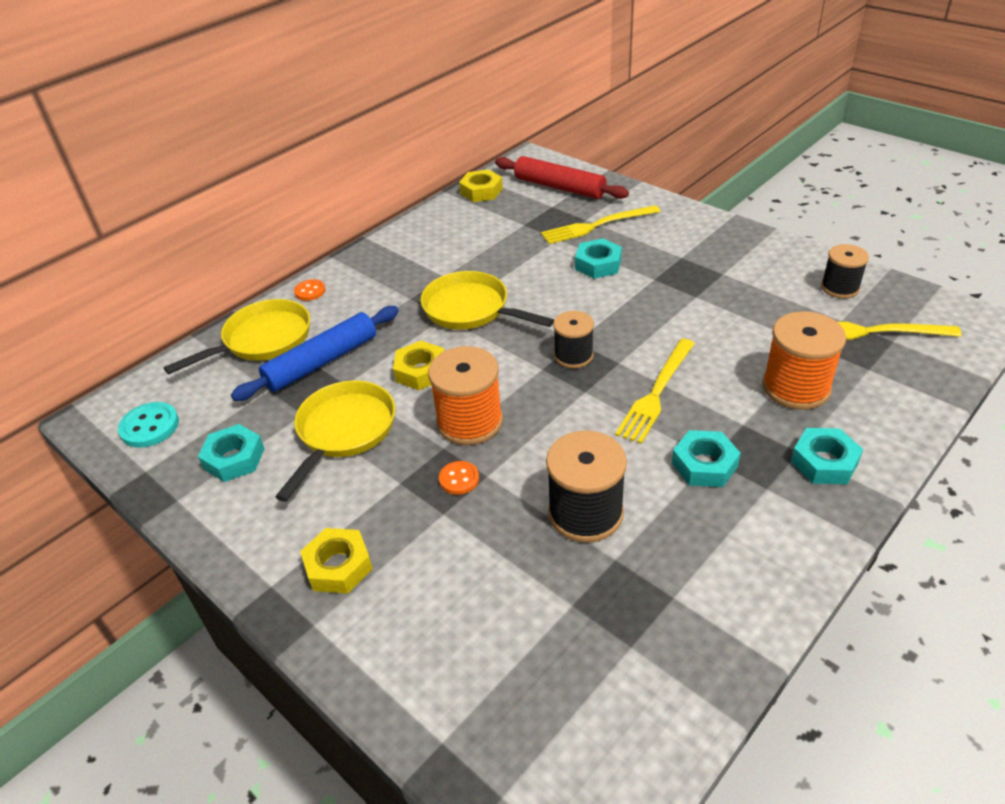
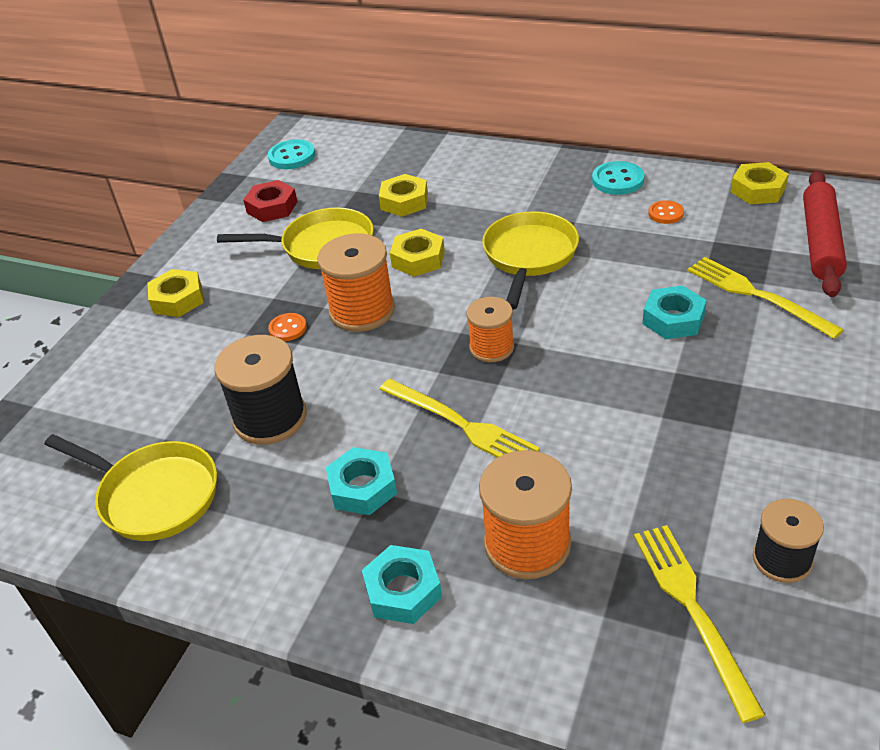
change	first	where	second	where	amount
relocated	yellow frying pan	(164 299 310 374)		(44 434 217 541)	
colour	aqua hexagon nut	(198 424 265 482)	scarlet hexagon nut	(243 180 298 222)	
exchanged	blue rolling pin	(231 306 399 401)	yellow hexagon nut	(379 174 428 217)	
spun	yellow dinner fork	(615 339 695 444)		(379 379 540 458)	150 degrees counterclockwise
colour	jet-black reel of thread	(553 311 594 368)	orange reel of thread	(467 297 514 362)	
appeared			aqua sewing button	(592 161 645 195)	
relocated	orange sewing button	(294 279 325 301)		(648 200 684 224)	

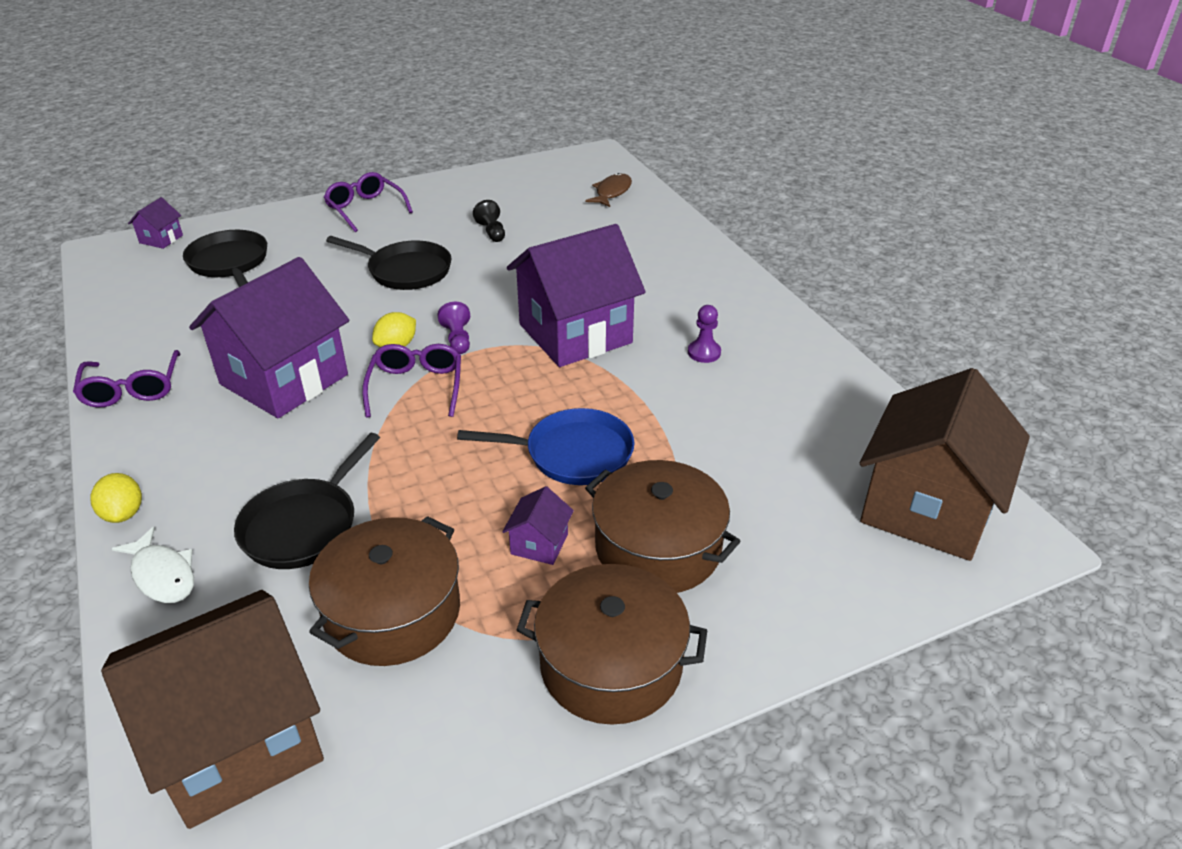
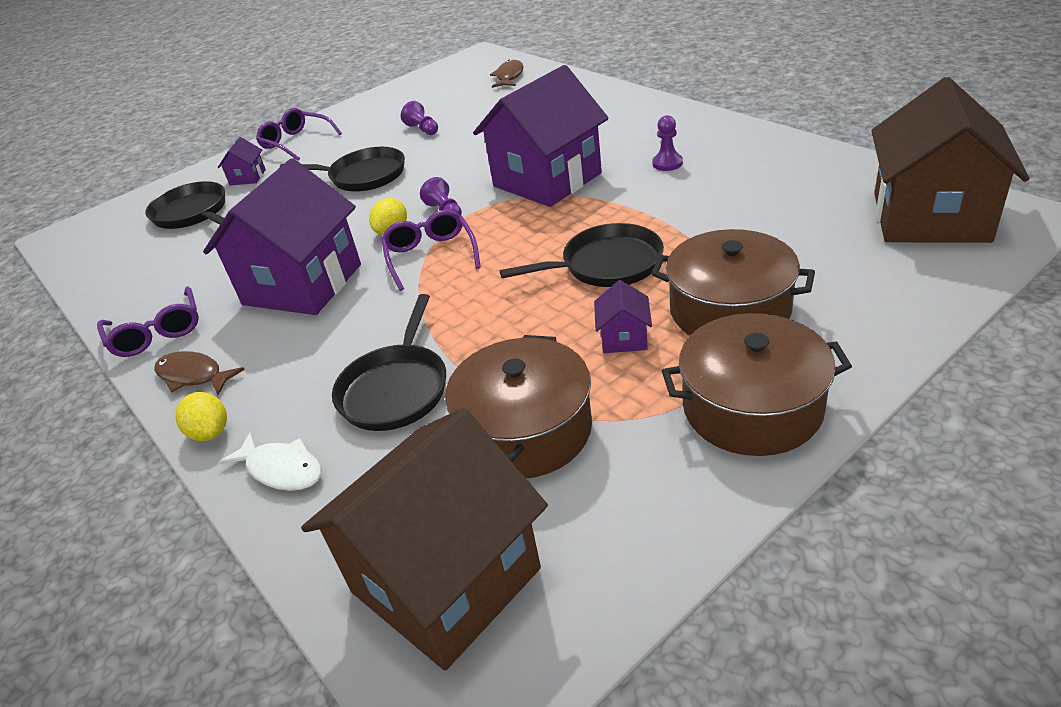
change	first	where	second	where	amount
appeared			dark brown toy fish	(154 351 245 395)	
relocated	royal purple cottage	(128 197 183 249)		(218 137 266 185)	
colour	jet-black pawn	(473 200 505 242)	royal purple pawn	(401 101 438 135)	
colour	blue frying pan	(457 408 635 485)	jet-black frying pan	(500 223 664 287)	

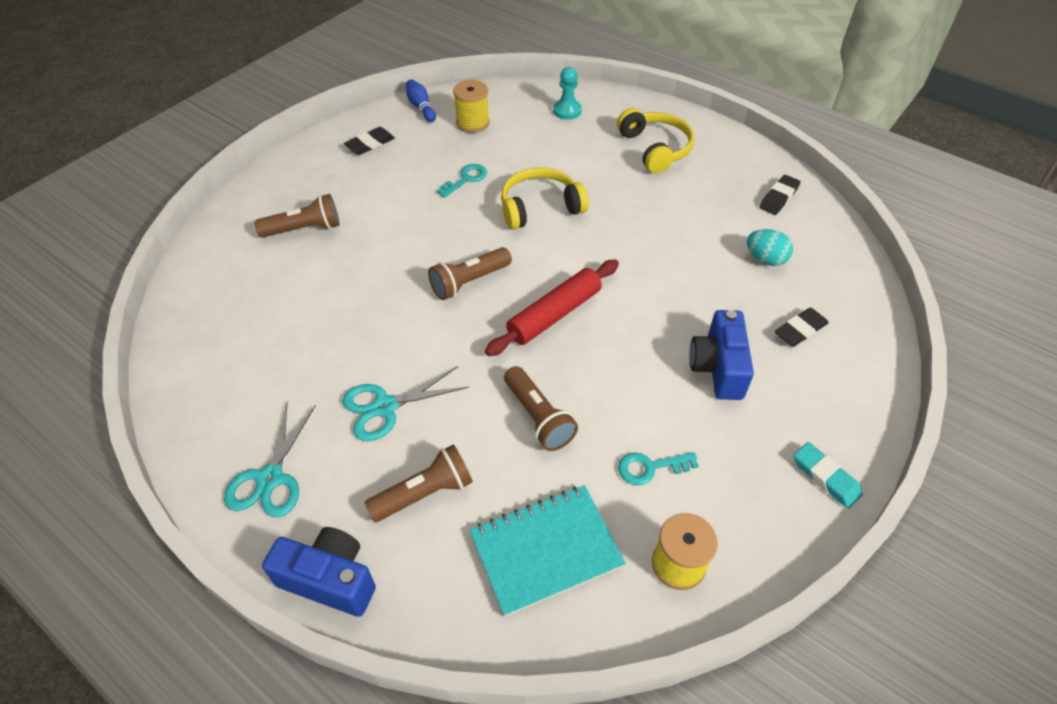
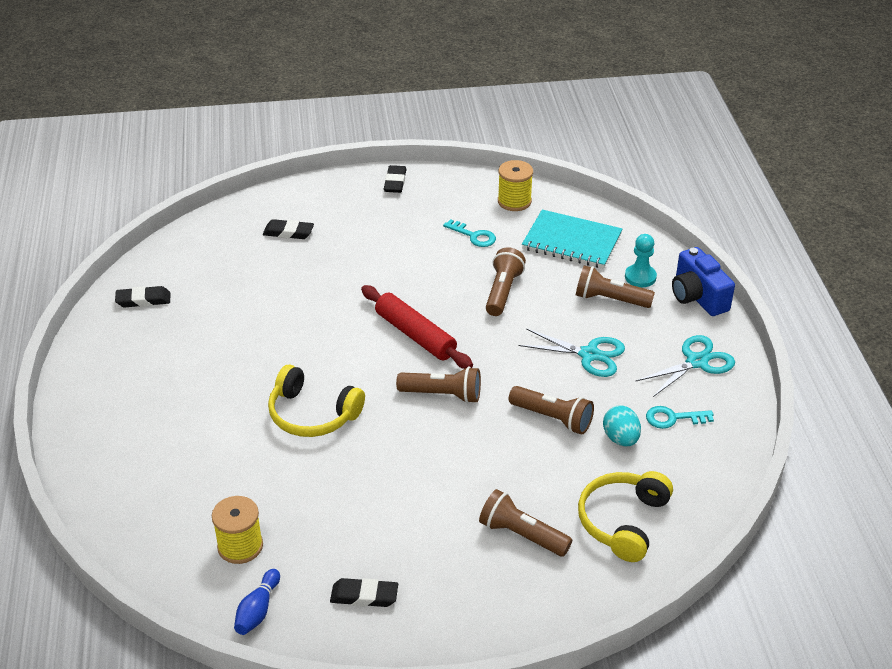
change	first	where	second	where	amount
spun	scarlet rolling pin	(485 259 619 356)		(361 285 473 369)	45 degrees clockwise
colour	aqua eraser	(794 442 863 509)	jet-black eraser	(384 165 407 193)	
appeared			dark brown flashlight	(509 386 594 434)	
relocated	yellow over-ear headphones	(617 108 694 174)		(578 471 673 562)	
relocated	aqua egg shape	(747 229 793 266)		(603 405 641 447)	
relocated	aqua pawn	(553 67 582 120)		(625 234 657 287)	
relocated	aqua key	(437 164 487 198)		(646 406 714 429)	
missing	blue photo camera	(690 310 754 400)			

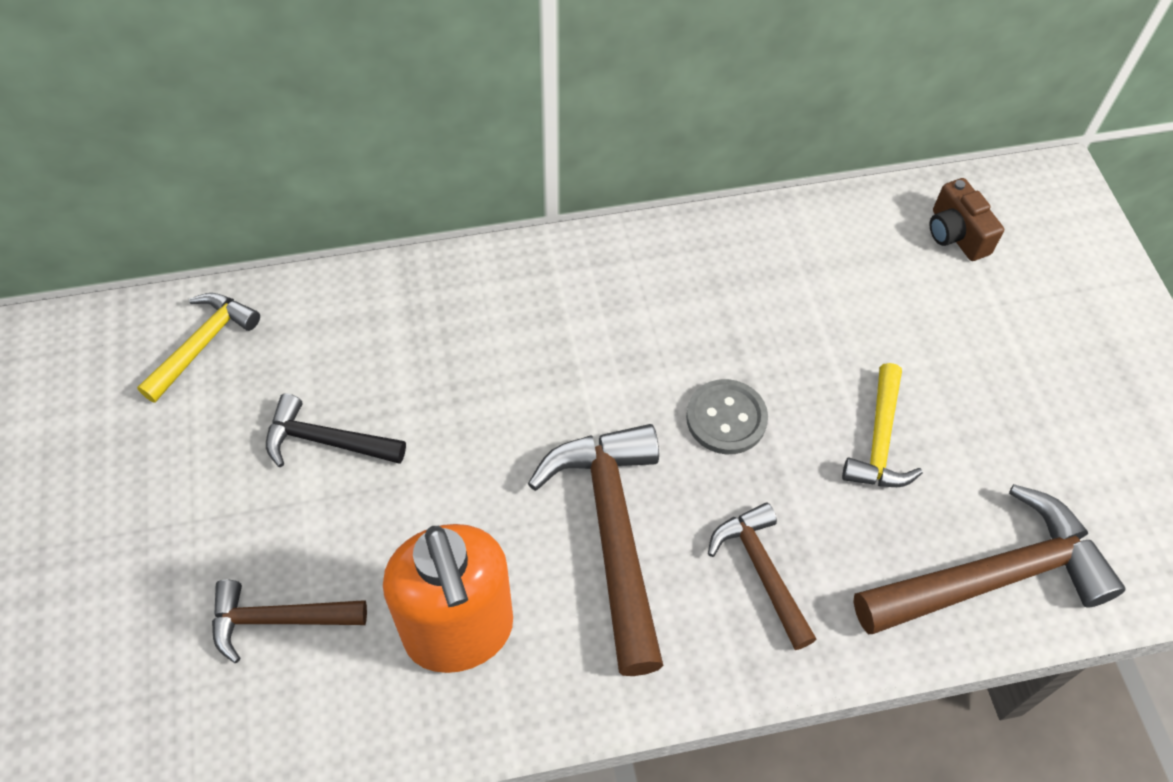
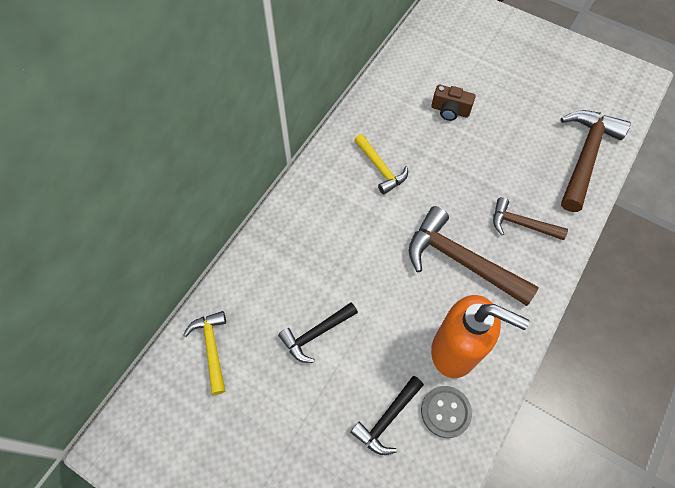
change	first	where	second	where	amount
colour	dark brown hammer	(212 580 367 663)	jet-black hammer	(350 376 424 455)	
relocated	yellow hammer	(842 363 923 487)		(354 134 408 195)	
relocated	grey sewing button	(686 379 768 454)		(421 386 472 438)	
relocated	dark brown photo camera	(930 178 1004 261)		(431 85 475 121)	

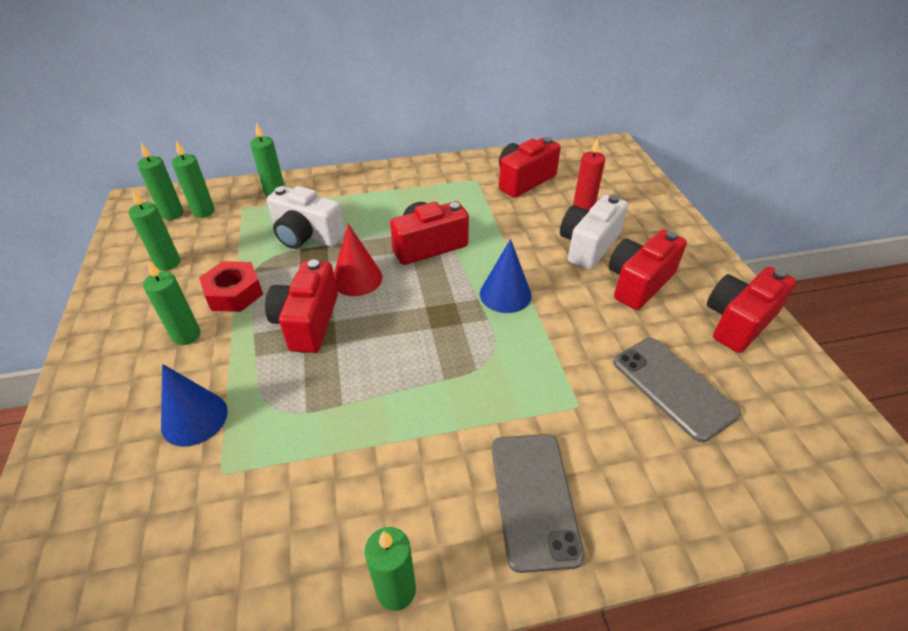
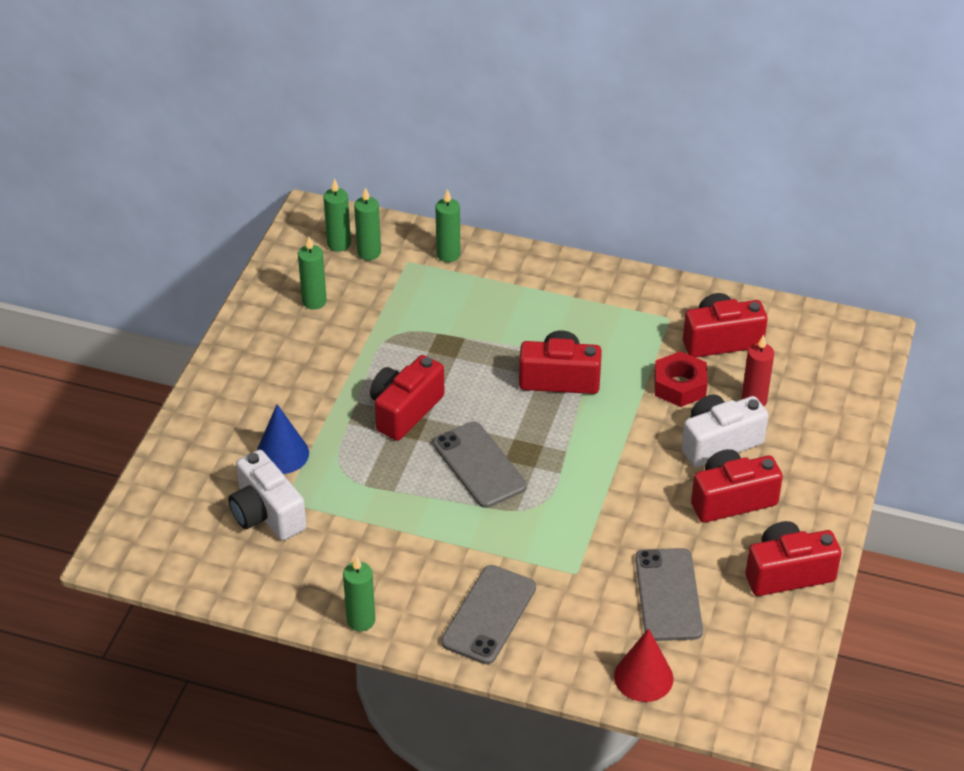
change	first	where	second	where	amount
relocated	pure white photo camera	(267 186 346 249)		(228 450 307 541)	
appeared			grey smartphone	(433 421 527 508)	
relocated	scarlet cone shape	(334 224 383 296)		(614 628 673 702)	
relocated	scarlet hexagon nut	(199 261 263 312)		(654 351 708 407)	
missing	emerald pillar candle	(143 260 200 345)			
missing	blue cone shape	(480 239 532 313)			

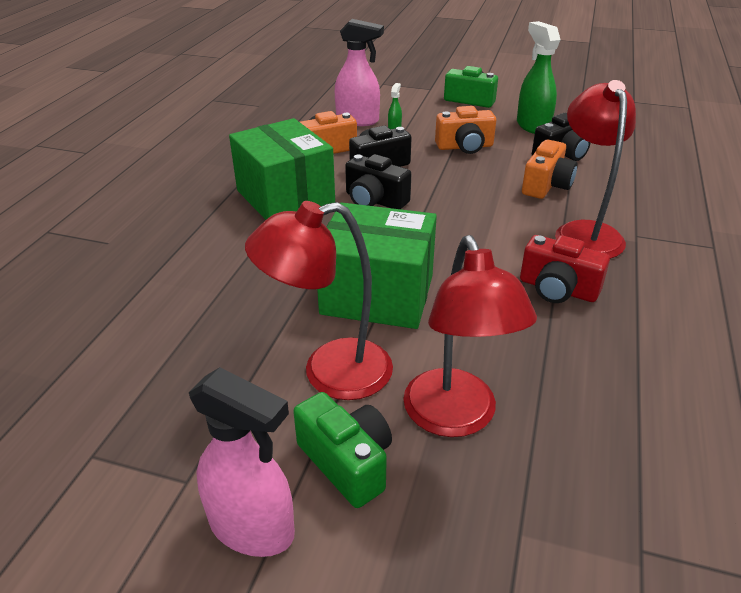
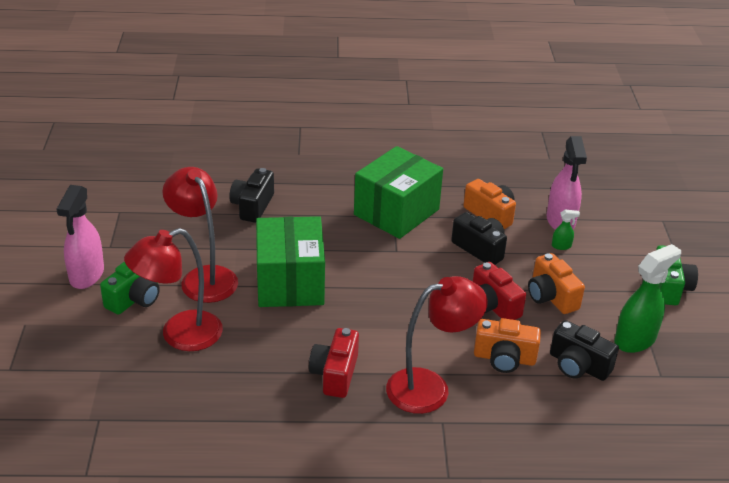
change	first	where	second	where	amount
relocated	jet-black photo camera	(345 154 411 209)		(229 168 274 223)	
appeared			scarlet photo camera	(472 262 526 320)	

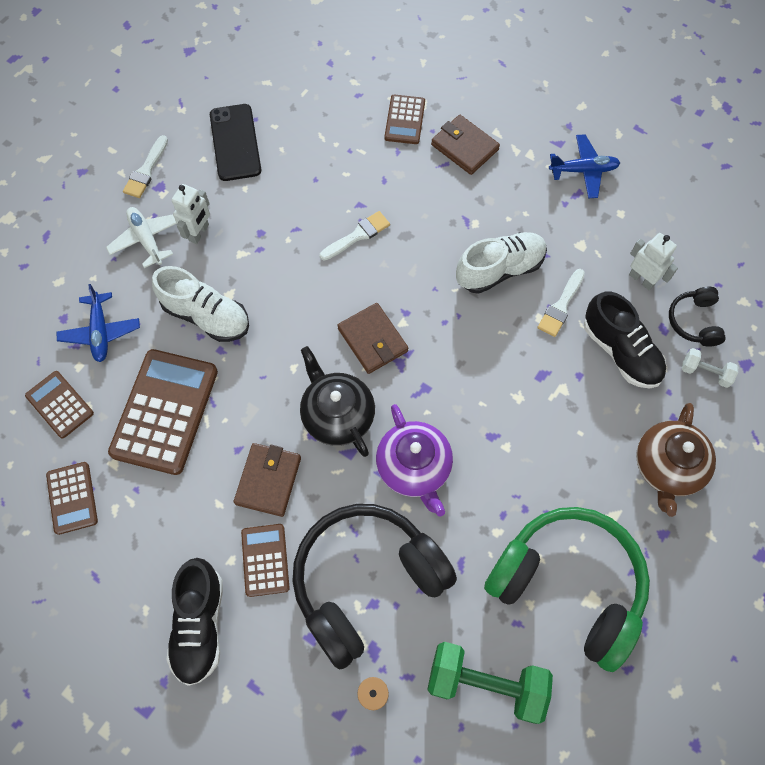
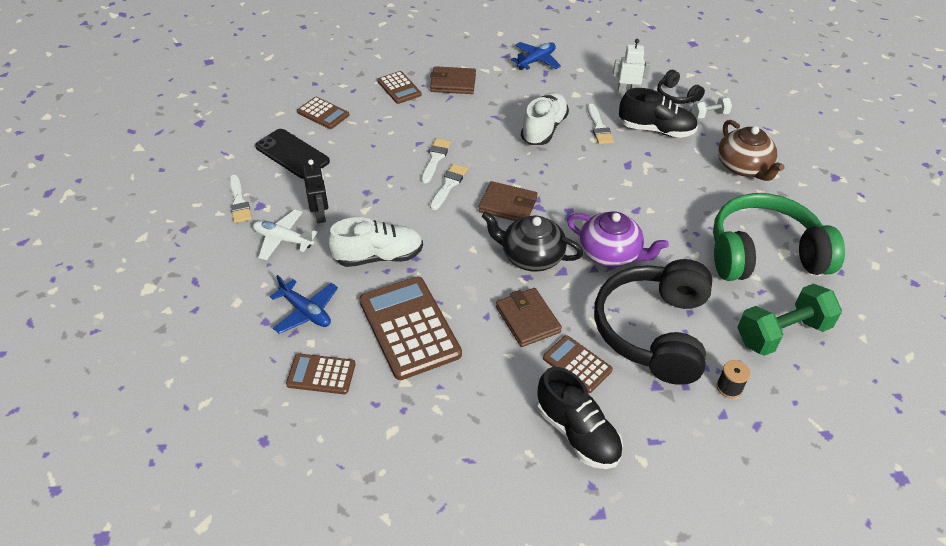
change	first	where	second	where	amount
relocated	dark brown adding machine	(46 462 98 535)		(297 97 349 129)	
colour	pure white toy robot	(172 184 210 244)	jet-black toy robot	(303 159 328 223)	
appeared			pure white brush	(430 164 468 210)	

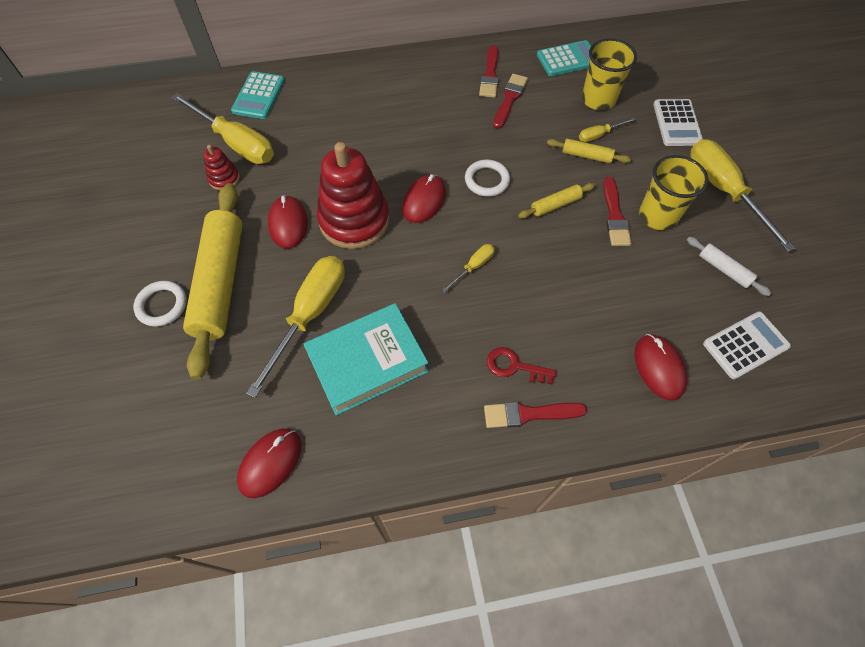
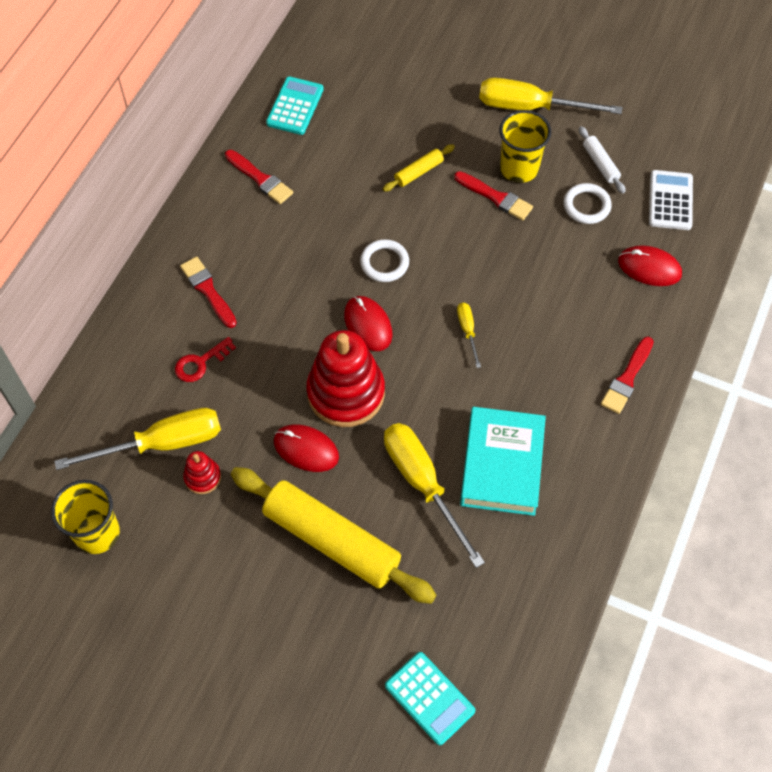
change	first	where	second	where	amount
relocated	yellow cup	(582 38 637 110)		(51 480 120 554)	
relocated	scarlet key	(487 347 557 384)		(175 337 236 382)	
relocated	scarlet brush	(493 74 528 129)		(180 257 237 328)	
relocated	aqua adding machine	(231 71 285 119)		(385 652 475 745)	
relocated	pure white torus	(133 281 187 327)		(564 183 612 224)	
spun	pure white rolling pin	(687 237 771 296)		(579 126 626 193)	75 degrees clockwise
missing	scarlet mouse	(237 429 301 498)			
missing	yellow rolling pin	(518 183 595 219)			
missing	yellow hand screwdriver	(579 117 635 142)			
missing	pure white adding machine	(653 99 703 146)			

